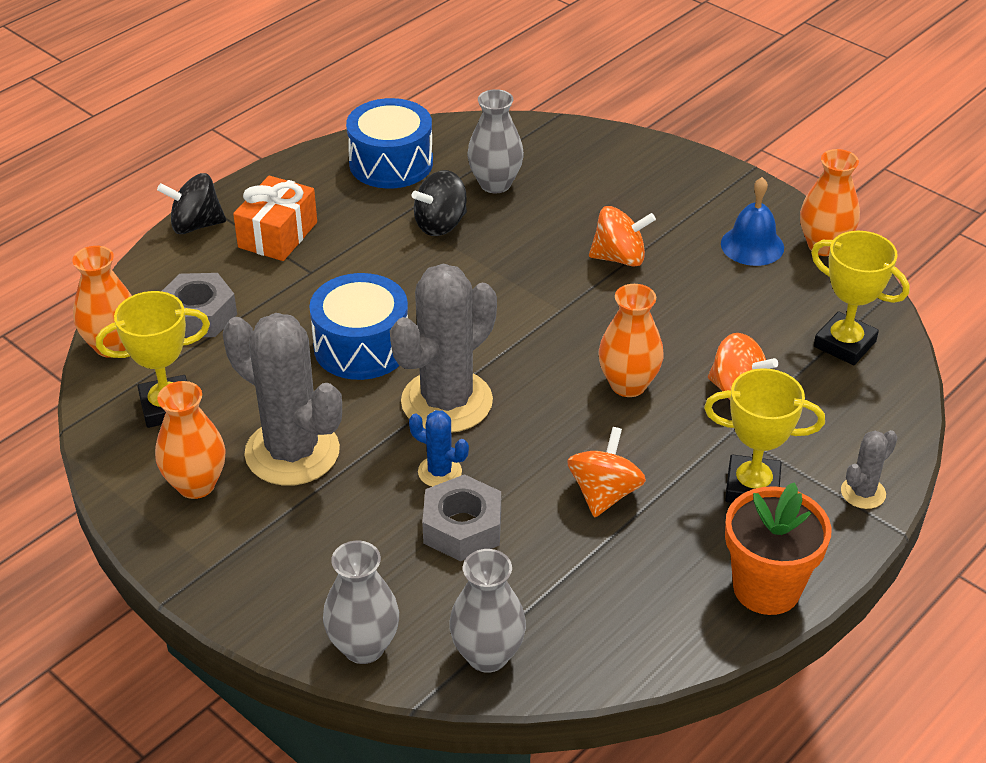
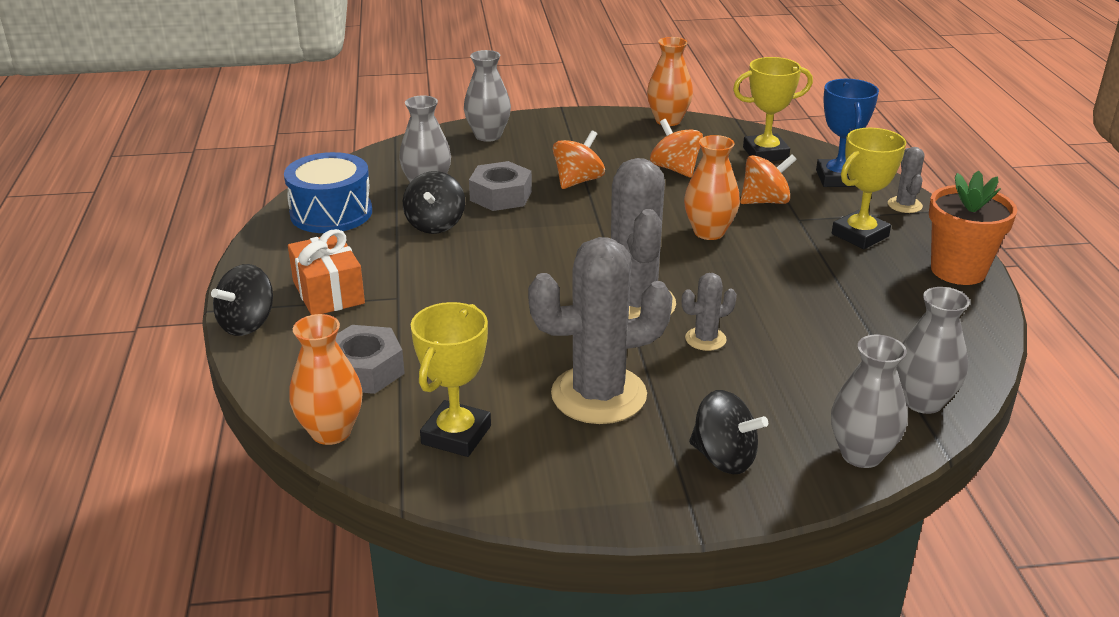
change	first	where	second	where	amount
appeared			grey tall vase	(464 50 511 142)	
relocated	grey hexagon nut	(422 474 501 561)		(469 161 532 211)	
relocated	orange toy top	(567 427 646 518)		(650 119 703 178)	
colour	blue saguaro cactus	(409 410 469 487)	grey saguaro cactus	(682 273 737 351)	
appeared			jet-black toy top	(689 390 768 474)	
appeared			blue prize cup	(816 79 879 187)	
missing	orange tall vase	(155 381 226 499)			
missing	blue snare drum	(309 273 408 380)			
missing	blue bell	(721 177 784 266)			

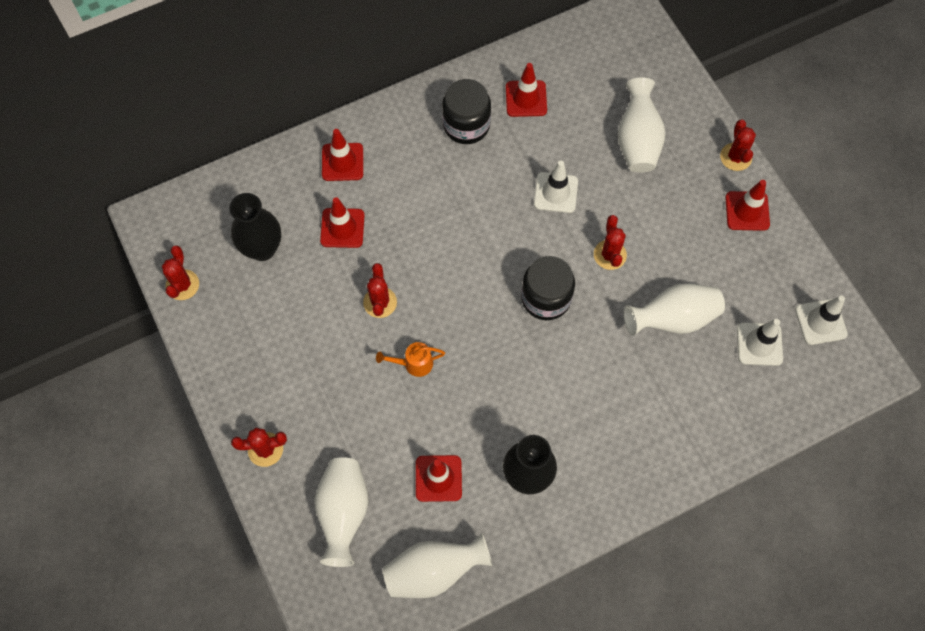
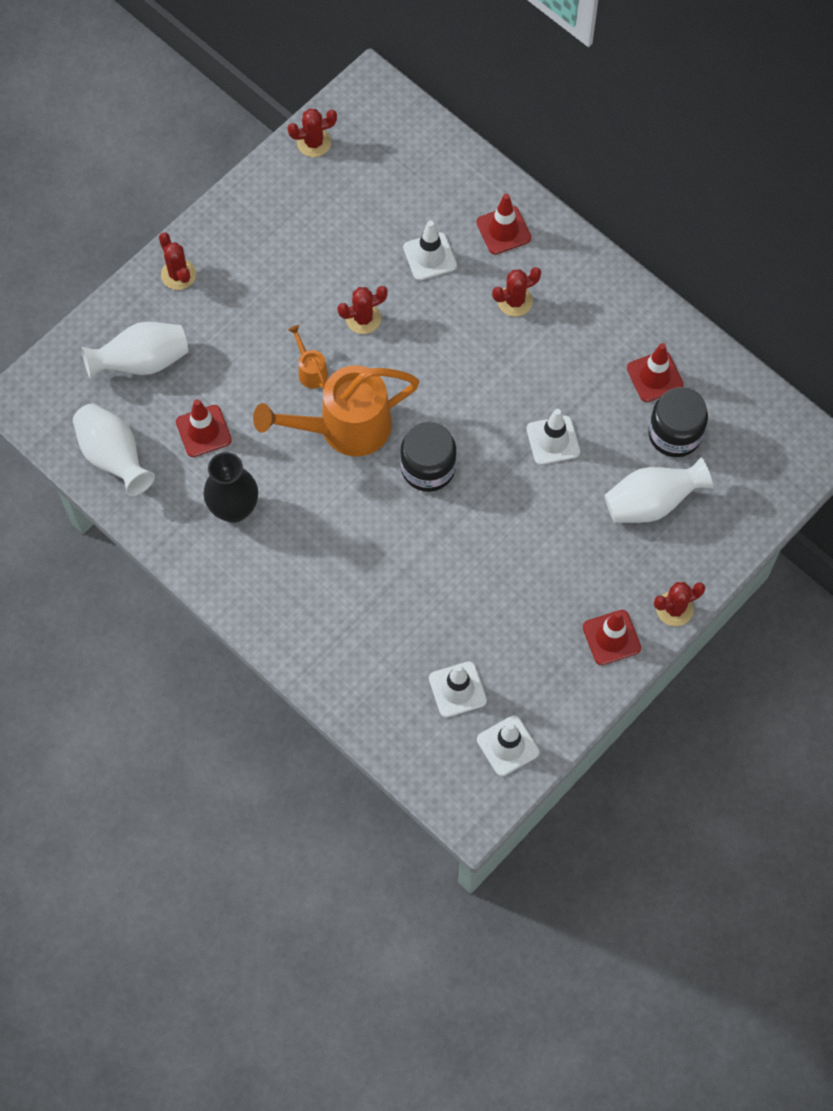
change	first	where	second	where	amount
appeared			orange watering pot	(253 366 420 456)	
colour	scarlet traffic cone	(320 197 365 248)	pure white traffic cone	(403 220 457 281)	
relocated	scarlet saguaro cactus	(594 215 627 270)		(492 267 541 317)	
relocated	jet-black preserve jar	(442 79 491 144)		(648 387 708 457)	
missing	jet-black tall vase	(229 193 281 261)			
missing	pure white tall vase	(624 283 725 336)			

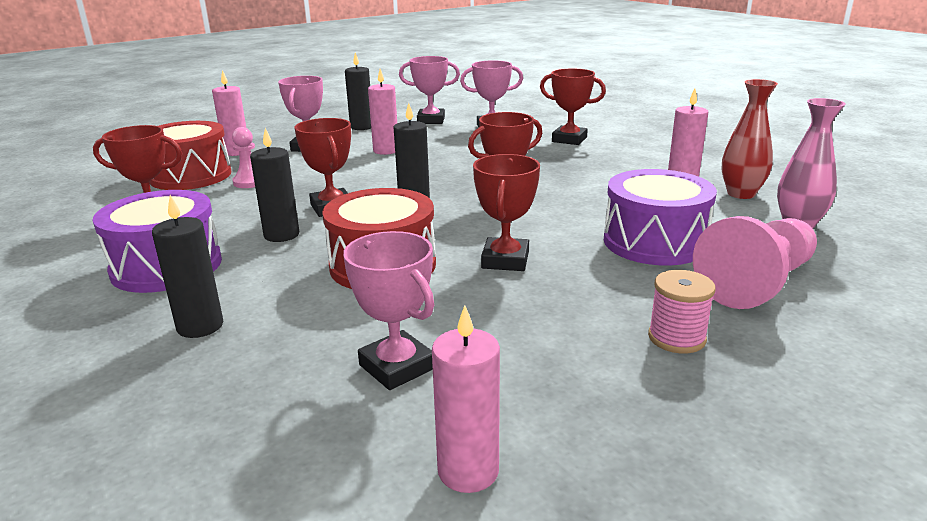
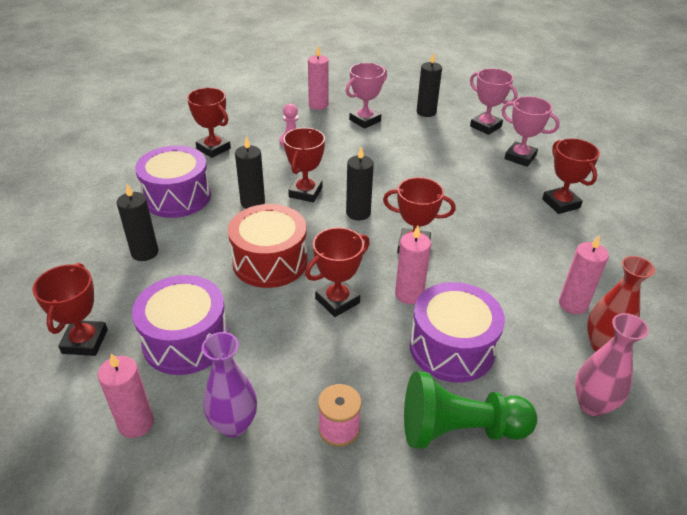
change	first	where	second	where	amount
appeared			scarlet prize cup	(32 263 108 356)	
exchanged	pink prize cup	(343 231 434 390)	royal purple snare drum	(132 275 229 375)	
appeared			royal purple tall vase	(202 332 257 438)	
relocated	pink pillar candle	(368 69 397 155)		(395 225 431 304)	
colour	pink pawn	(693 216 817 309)	emerald pawn	(404 371 537 449)	
missing	scarlet snare drum	(149 121 231 190)			

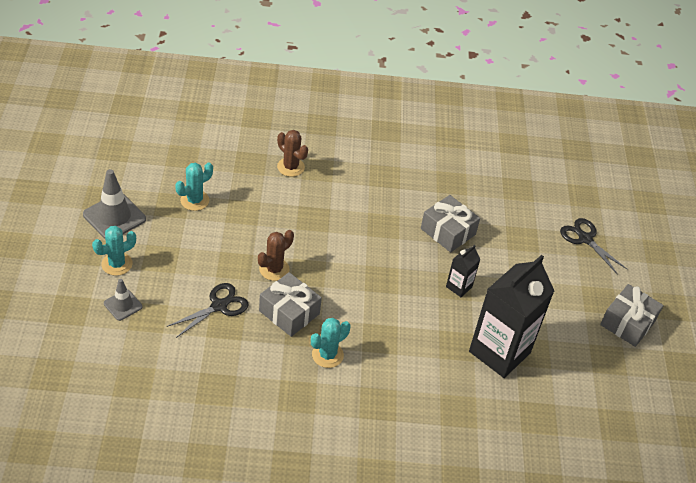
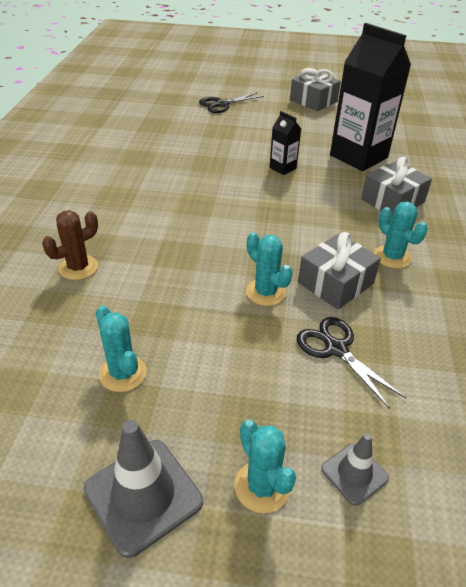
change	first	where	second	where	amount
colour	dark brown saguaro cactus	(258 230 294 281)	aqua saguaro cactus	(246 232 293 306)	
relocated	grey present	(421 195 480 253)		(361 157 432 217)	

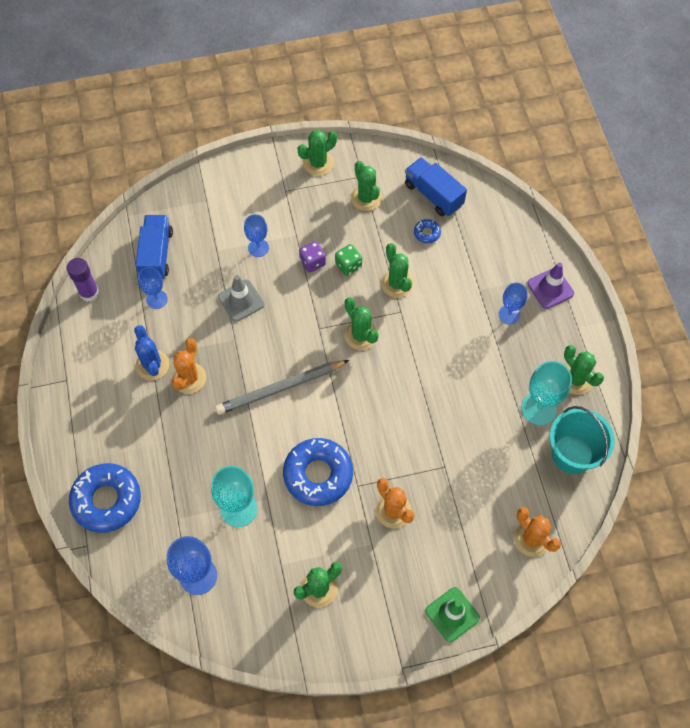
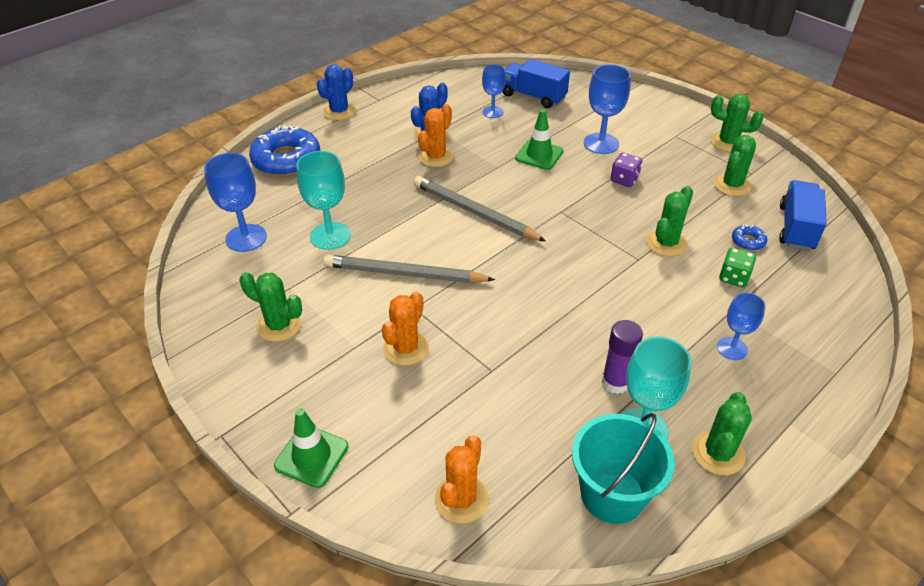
change	first	where	second	where	amount
appeared			blue saguaro cactus	(317 64 356 120)	
exchanged	blue donut	(283 438 353 506)	grey lead pencil	(324 255 495 283)	
spun	orange saguaro cactus	(172 338 206 394)		(418 104 454 167)	45 degrees counterclockwise
spun	blue lorry	(136 215 173 279)		(502 59 570 108)	120 degrees counterclockwise
colour	grey traffic cone	(218 275 265 322)	emerald traffic cone	(515 109 563 170)	
size	blue chalice	(244 214 269 257)		(584 64 631 154)	x1.57
relocated	royal purple stick of glue	(67 258 99 302)		(602 320 643 394)	
relocated	emerald die	(335 244 362 276)		(719 248 756 287)	
missing	emerald saguaro cactus	(344 298 379 350)			
missing	royal purple traffic cone	(527 262 574 309)			

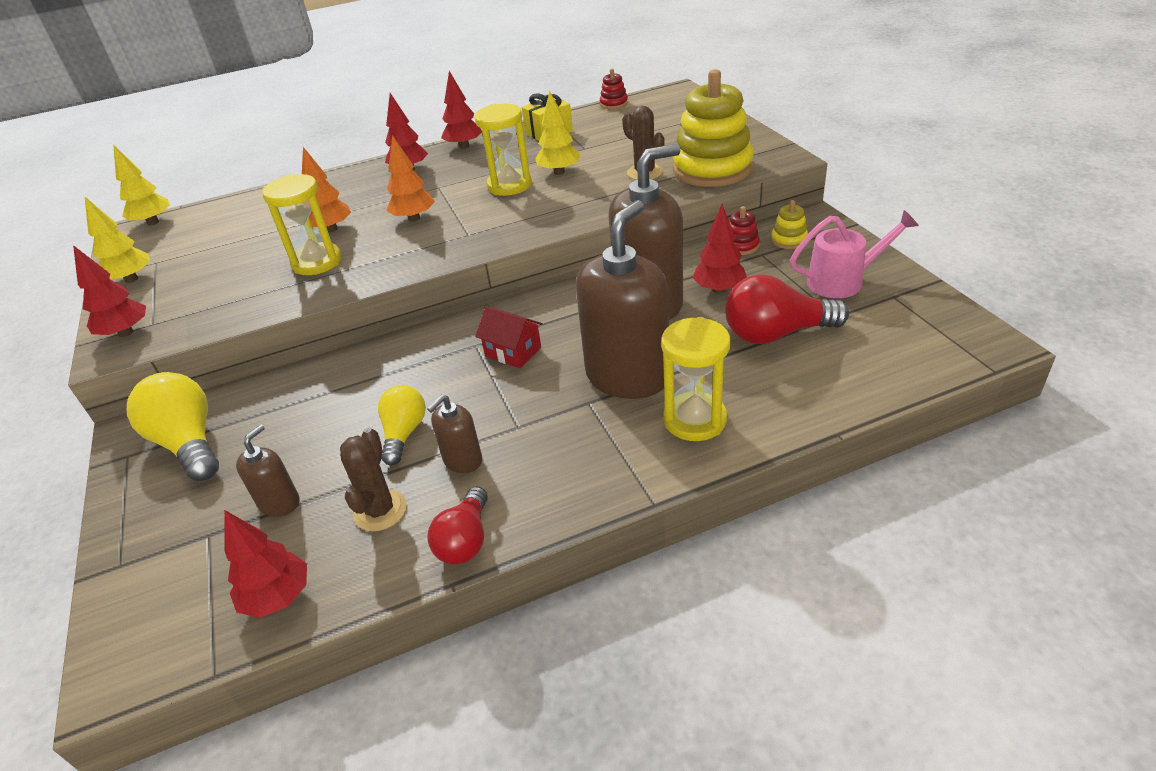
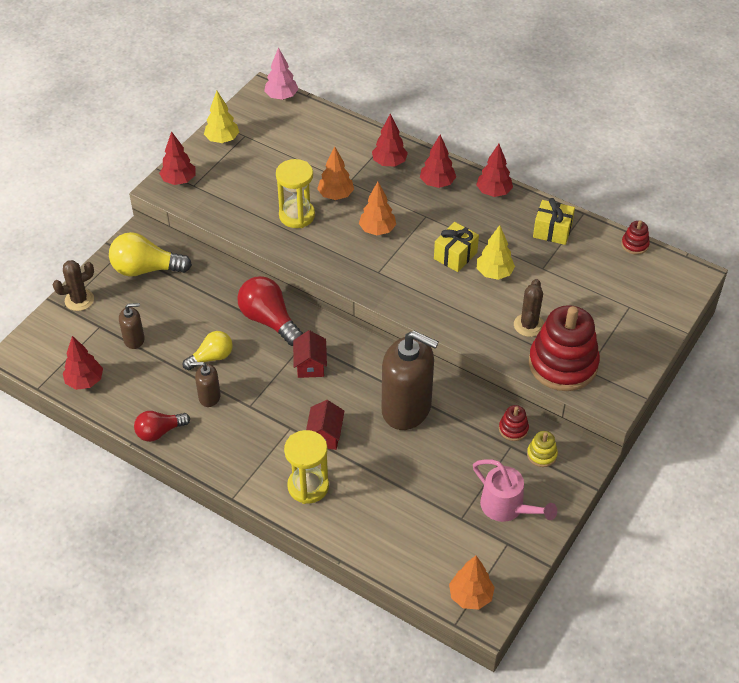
change	first	where	second	where	amount
relocated	dark brown saguaro cactus	(340 428 407 531)		(53 260 94 311)	
spun	yellow lightbulb	(127 372 219 481)		(109 232 192 277)	105 degrees counterclockwise
relocated	scarlet lightbulb	(725 275 849 344)		(237 276 303 346)	
colour	yellow toy tree	(113 145 170 225)	pink toy tree	(264 47 298 100)	
exchanged	dark brown soap dispenser	(576 200 669 399)	scarlet cottage	(306 400 344 450)	
relocated	scarlet toy tree	(693 204 747 294)		(372 114 408 166)	
exchanged	yellow sandglass	(474 104 532 196)	yellow present	(434 222 479 272)	
appeared			orange toy tree	(449 556 495 610)	
colour	yellow stacking rings	(673 69 754 187)	scarlet stacking rings	(529 305 600 391)	

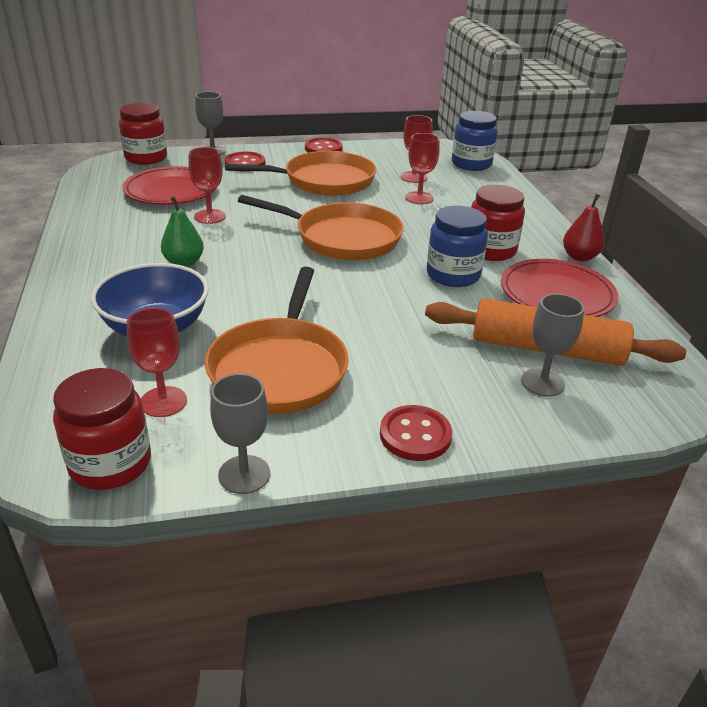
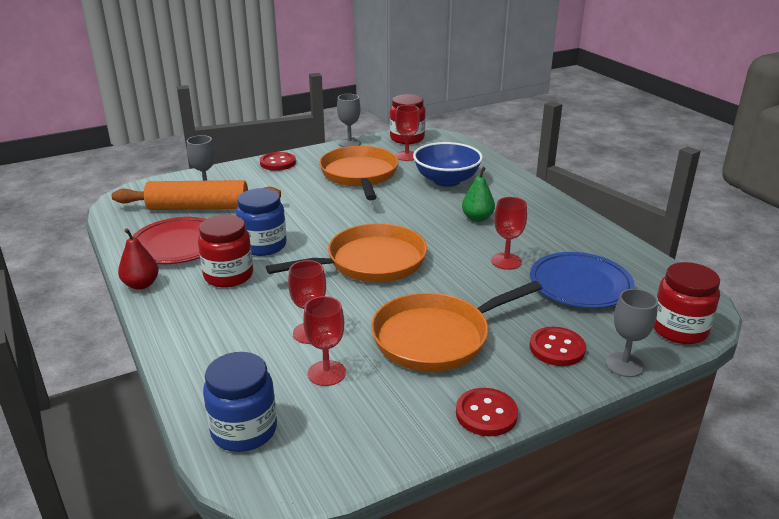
change	first	where	second	where	amount
spun	orange frying pan	(238 195 404 260)		(266 223 427 282)	150 degrees clockwise
colour	scarlet flat dish	(122 166 215 205)	blue flat dish	(530 252 635 308)	

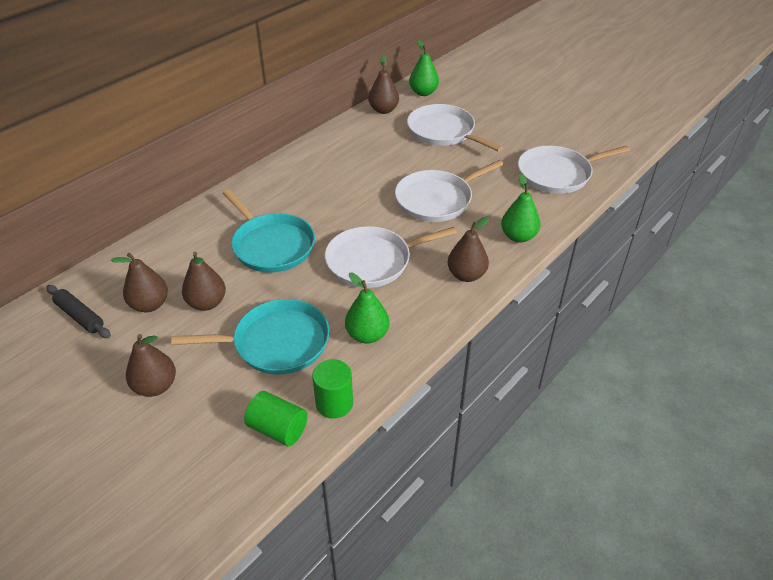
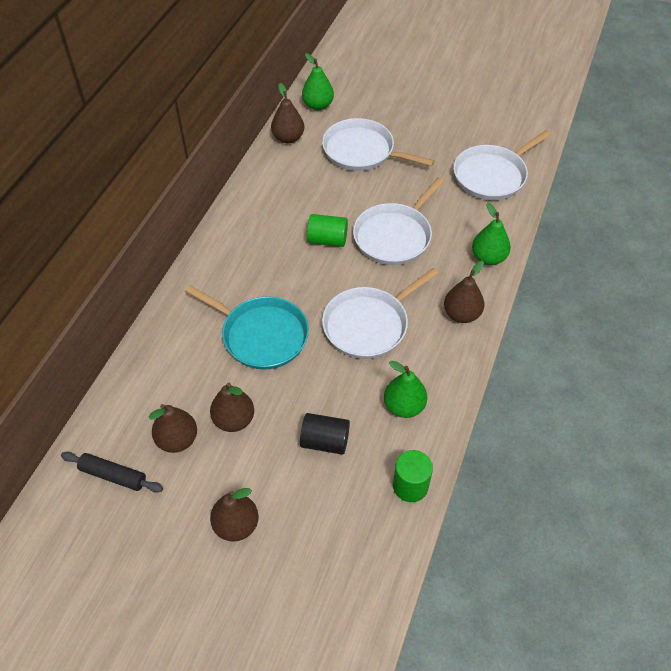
change	first	where	second	where	amount
exchanged	aqua frying pan	(171 299 329 375)	jet-black cylinder	(300 413 350 455)	
relocated	emerald cylinder	(244 391 308 446)		(307 214 348 247)	

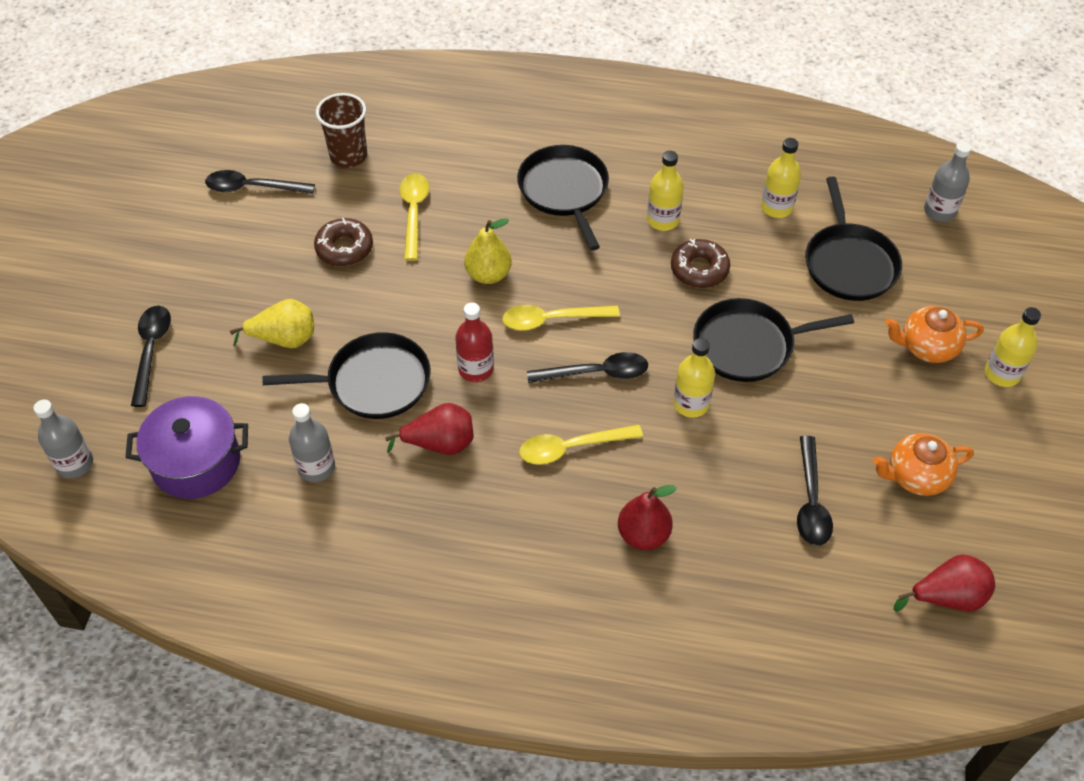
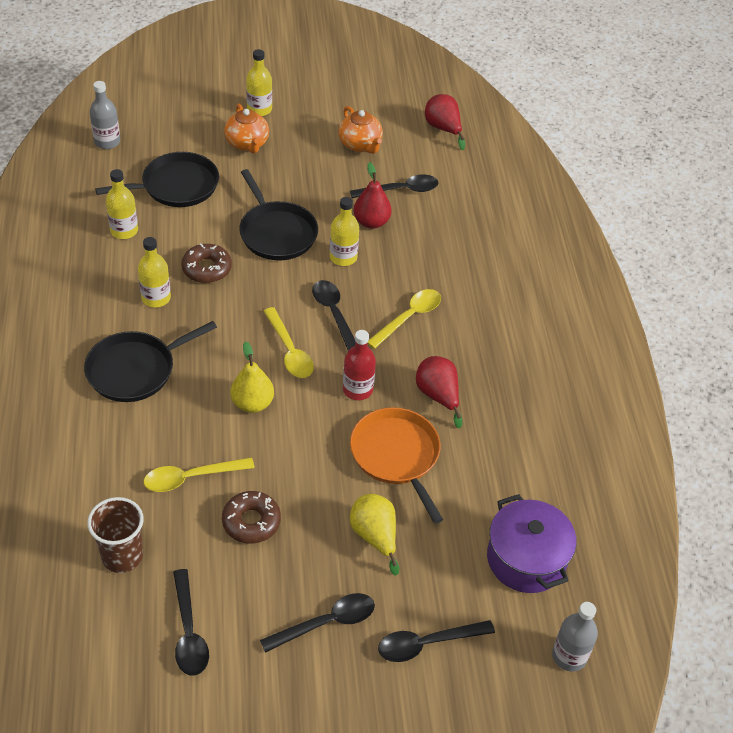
change	first	where	second	where	amount
appeared			jet-black teaspoon	(260 593 375 653)	
colour	jet-black frying pan	(263 332 430 419)	orange frying pan	(350 407 443 524)	
relocated	scarlet toy pear	(618 485 677 550)		(354 162 392 229)	
spun	yellow teaspoon	(519 425 643 465)		(367 289 441 349)	105 degrees counterclockwise
missing	grey drink bottle	(289 403 335 482)			

